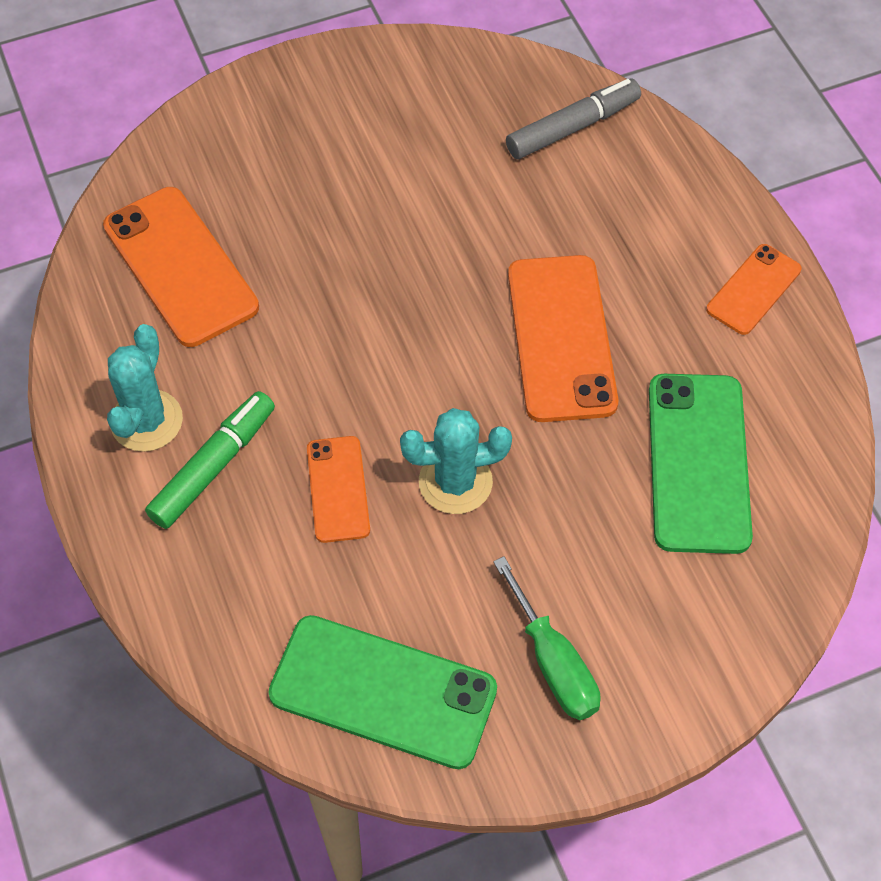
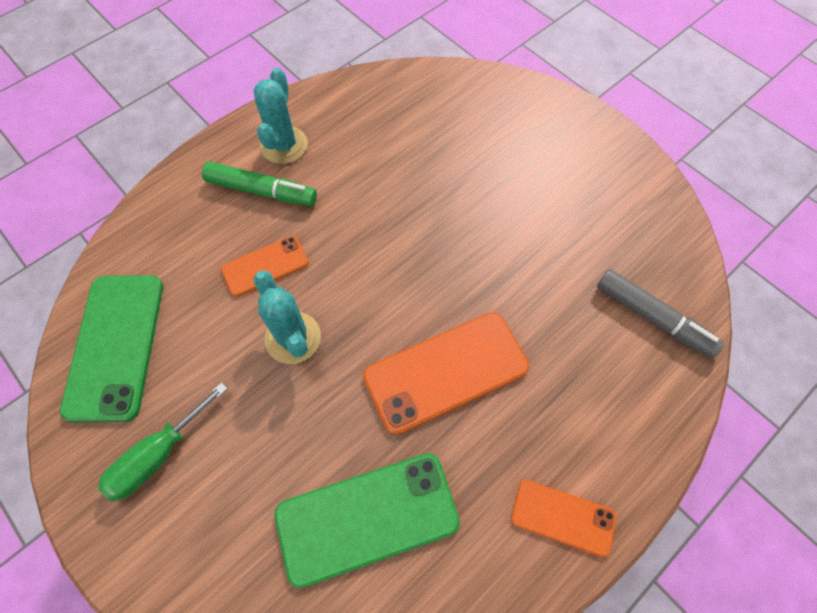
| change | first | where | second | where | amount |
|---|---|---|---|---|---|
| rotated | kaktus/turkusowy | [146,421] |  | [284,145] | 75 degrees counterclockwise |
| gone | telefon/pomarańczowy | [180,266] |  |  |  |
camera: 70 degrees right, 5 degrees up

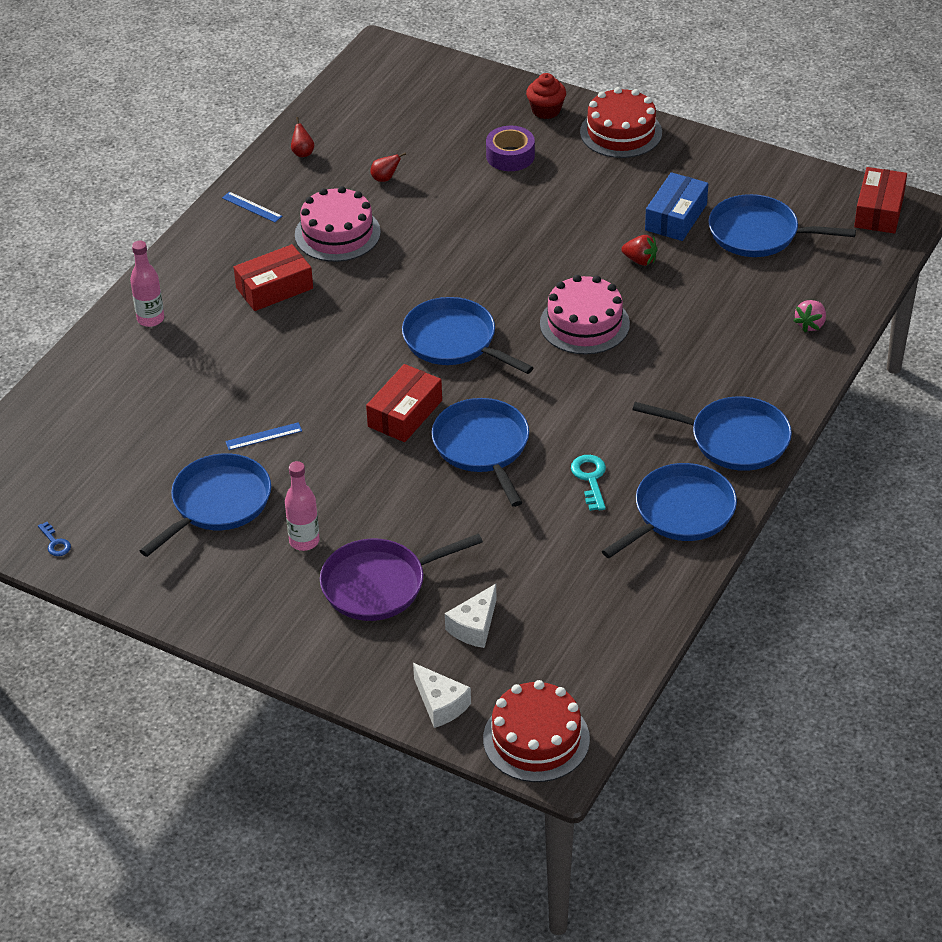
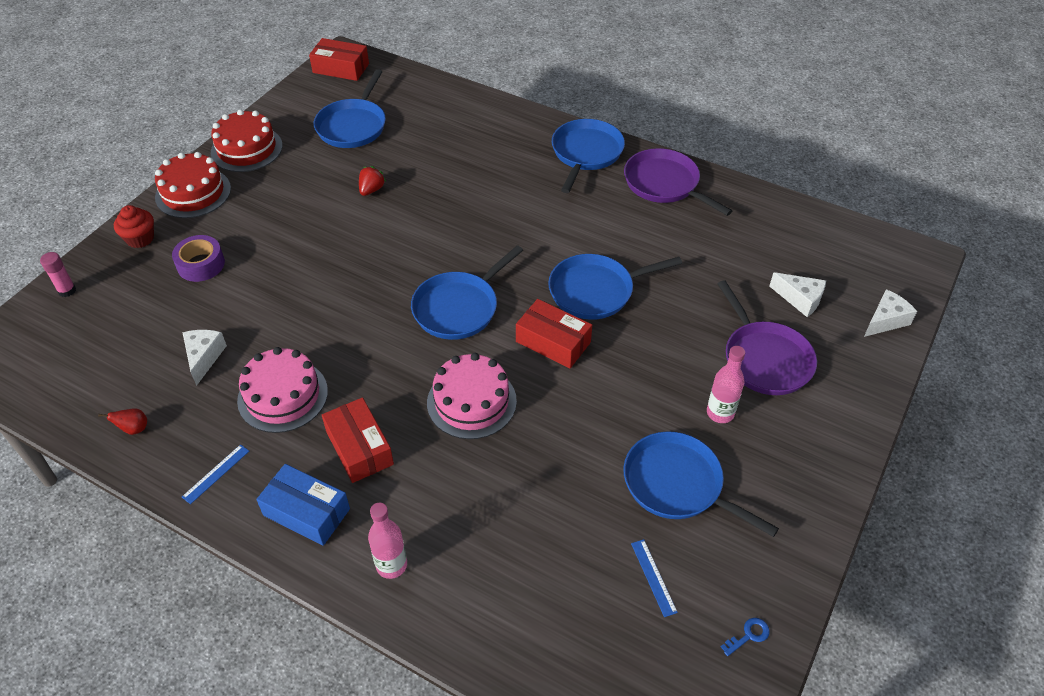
| change | first | where | second | where | amount |
|---|---|---|---|---|---|
| new |  |  | klej w sztyfcie/różowy | [67,290] |  |
| swapped | gruszka/czerwony | [385,178] | ser/biały | [204,357] |  |
| shifted | tort/czerwony | [536,739] |  | [246,149] |  |
| shifted | pudełko/niebieski | [676,217] |  | [306,512] |  |
| shifted | tort/różowy | [584,324] |  | [471,401] |  |
| repainted | patelnia/niebieski | [680,513] | patelnia/fioletowy | [664,184] |  |
| shifted | linijka/niebieski | [263,436] |  | [653,577] |  |
| gone | klucz/turkusowy | [590,479] |  |  |  |
| gone | truskawka/różowy | [810,324] |  |  |  |
camera: 90 degrees left, 5 degrees up

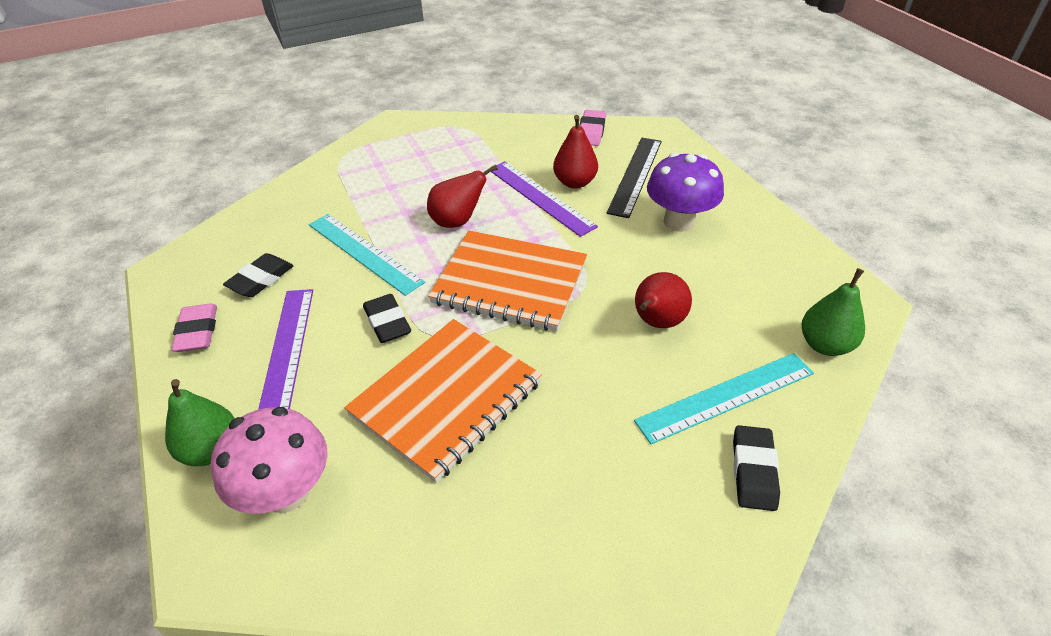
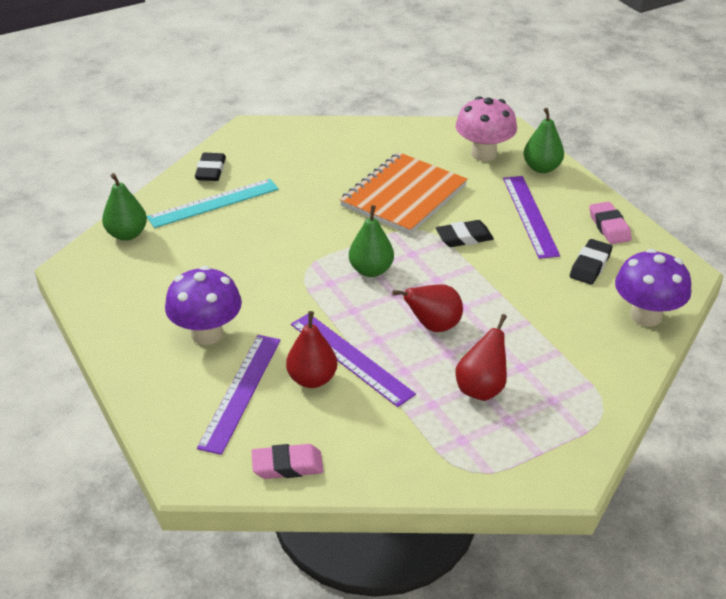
| change | first | where | second | where | amount |
|---|---|---|---|---|---|
| repainted | linijka/czarny | [635,175] | linijka/fioletowy | [240,392] |  |
| rotated | gumka do mazania/różowy | [591,132] |  | [287,465] | 75 degrees clockwise |
| swapped | zeszyt/pomarańczowy | [510,282] | gruszka/zielony | [371,270] |  |
| rotated | gumka do mazania/czarny | [387,322] |  | [464,238] | 75 degrees counterclockwise |
| shifted | gruszka/czerwony | [656,322] |  | [481,388] |  |
| new |  |  | grzyb/fioletowy | [646,316] |  |
| gone | linijka/turkusowy | [364,252] |  |  |  |
camera: 175 degrees right, 5 degrees down

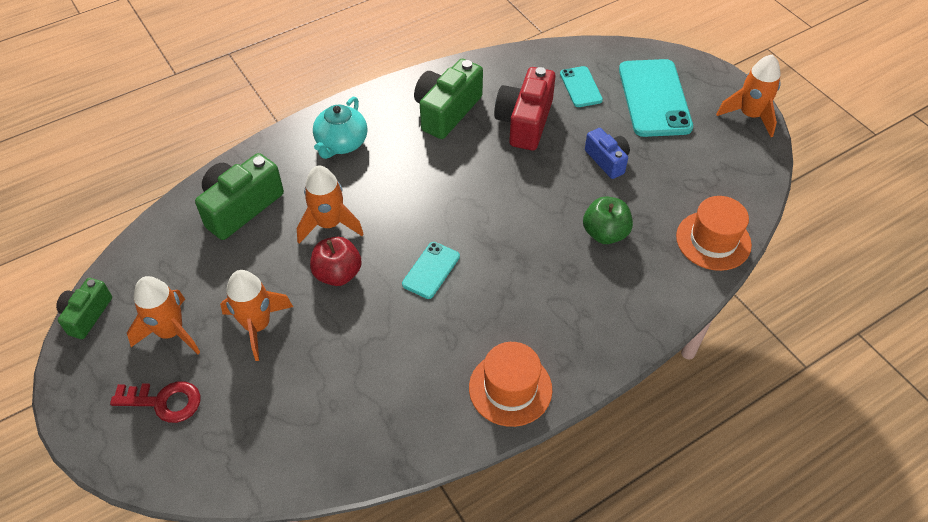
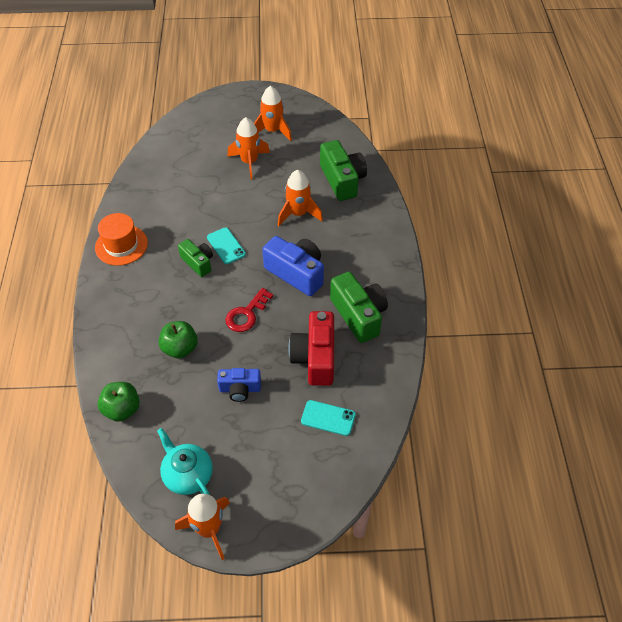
| change | first | where | second | where | amount |
|---|---|---|---|---|---|
| swapped | kapelusz/pomarańczowy | [713,240] | jabłko/zielony | [122,409] |  |
| shifted | imbryk/turkusowy | [341,143] |  | [187,475] |  |
| shifted | aparat fotograficzny/zielony | [86,315] |  | [198,262] |  |
| shifted | klucz/czerwony | [164,401] |  | [247,314] |  |
| new |  |  | aparat fotograficzny/niebieski | [296,273] |  |
| rotated | aparat fotograficzny/czerwony | [524,122] |  | [315,358] | 135 degrees counterclockwise |
| gone | jabłko/czerwony | [338,274] |  |  |  |
| gone | telefon/turkusowy | [654,98] |  |  |  |
camera: 120 degrees right, 0 degrees up

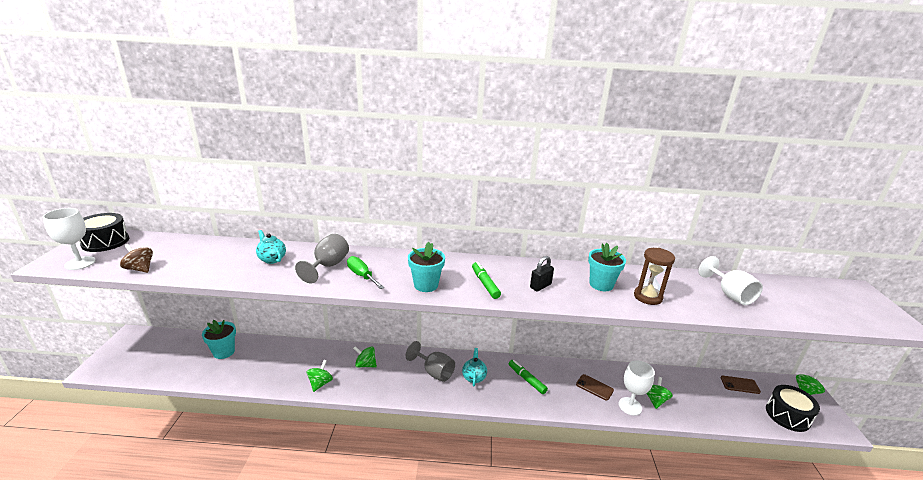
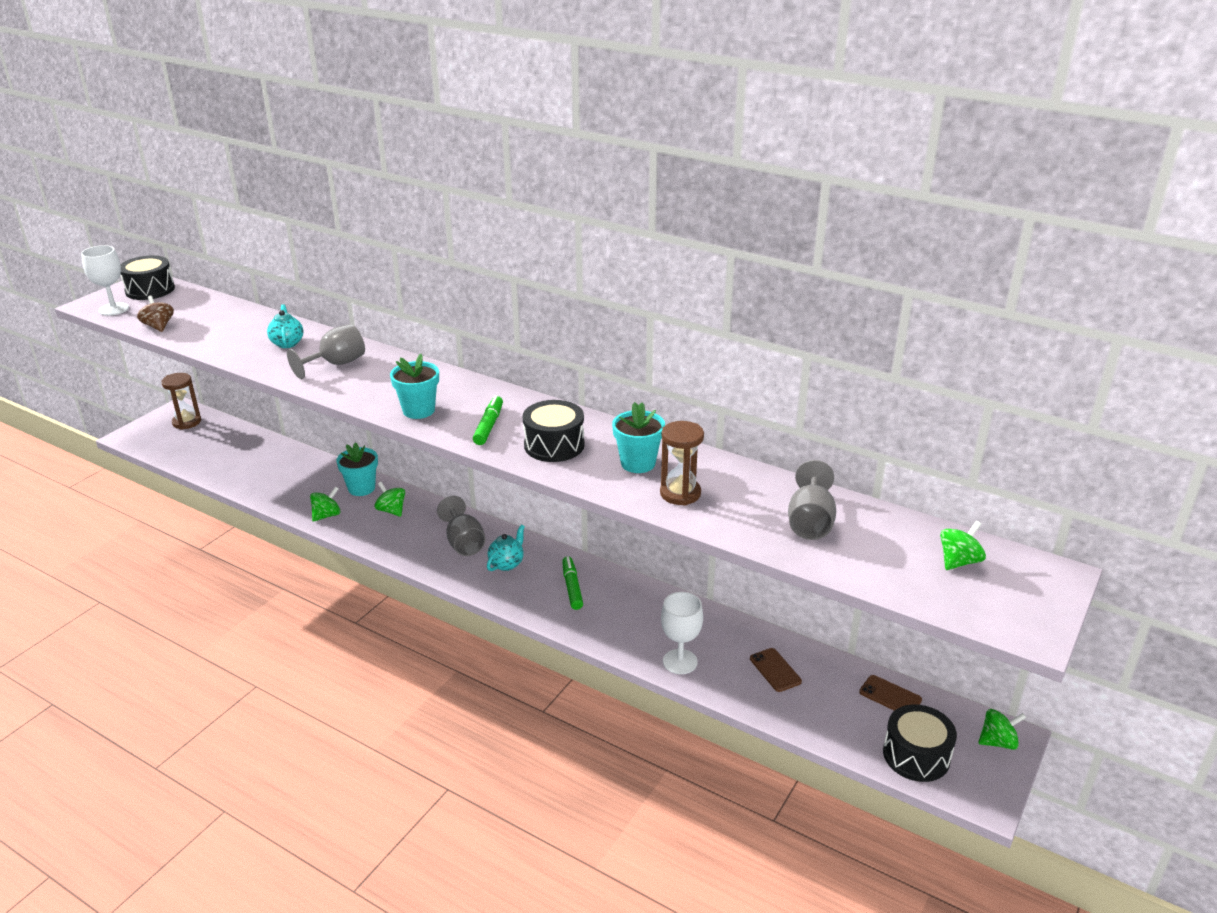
| change | first | where | second | where | amount |
|---|---|---|---|---|---|
| new |  |  | klepsydra/brązowy | [187,422] |  |
| shifted | doniczka/turkusowy | [224,352] |  | [361,488] |  |
| swapped | kłódka/czarny | [540,286] | bęben/czarny | [554,445] |  |
| shifted | telefon/brązowy | [594,387] |  | [775,670] |  |
| repainted | kielich/biały | [729,294] | kielich/szary | [810,522] |  |
| shifted | bączek/zielony | [655,400] |  | [959,561] |  |
| gone | śrubokręt/zielony | [362,276] |  |  |  |
camera: 30 degrees right, 5 degrees up

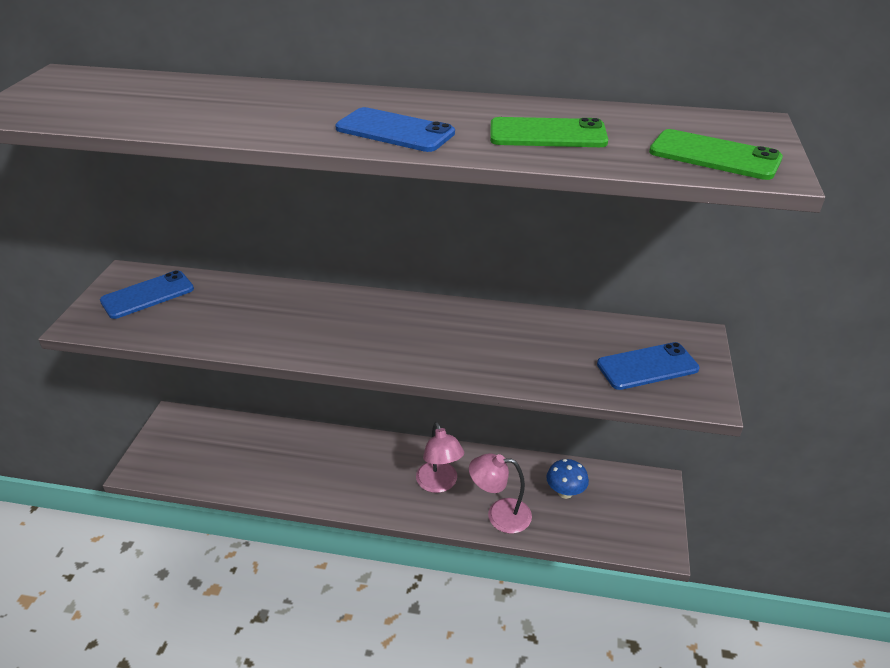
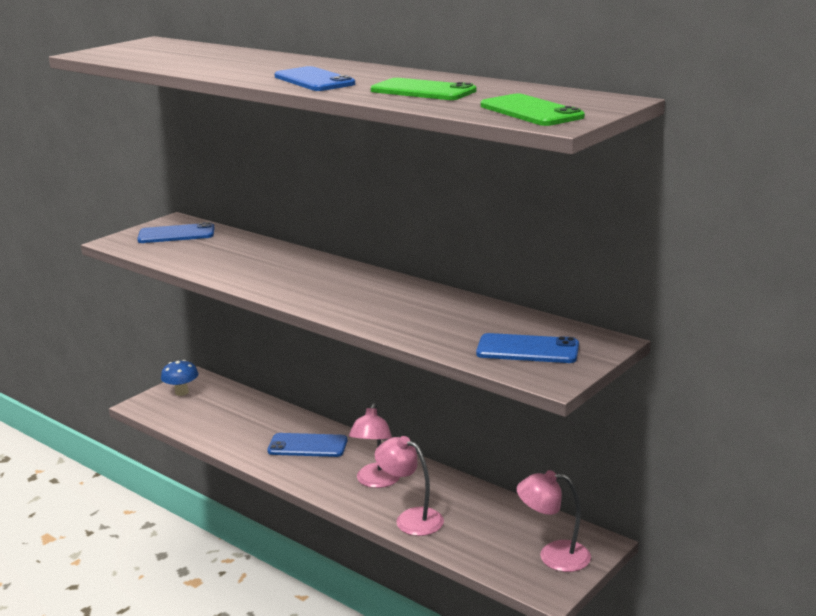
| change | first | where | second | where | amount |
|---|---|---|---|---|---|
| shifted | grzyb/niebieski | [565,492] |  | [181,392] |  |
| new |  |  | telefon/niebieski | [307,446] |  |
| new |  |  | lampka/różowy | [553,556] |  |
camera: 30 degrees right, 15 degrees down

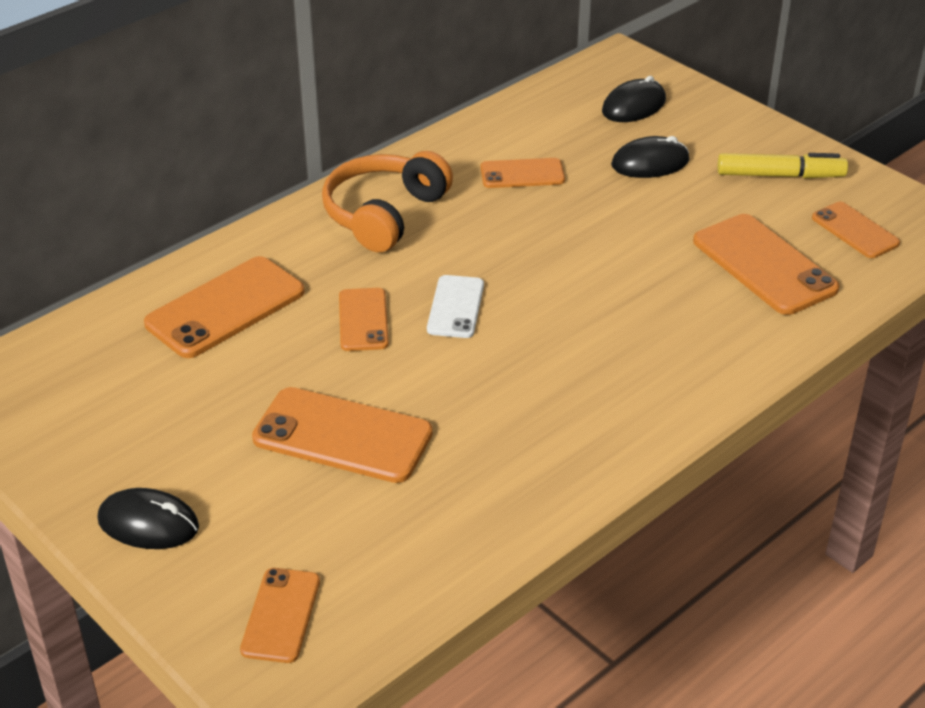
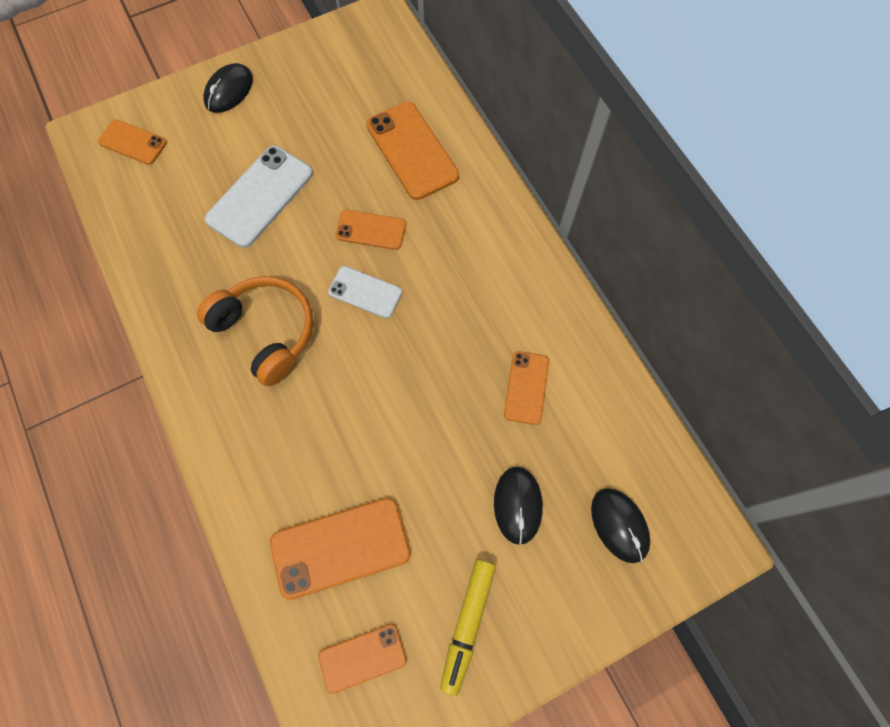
| change | first | where | second | where | amount |
|---|---|---|---|---|---|
| shifted | słuchawki/pomarańczowy | [384,214] |  | [266,332] |  |
| repainted | telefon/pomarańczowy | [342,436] | telefon/biały | [260,196] |  |
camera: 105 degrees right, 30 degrees up

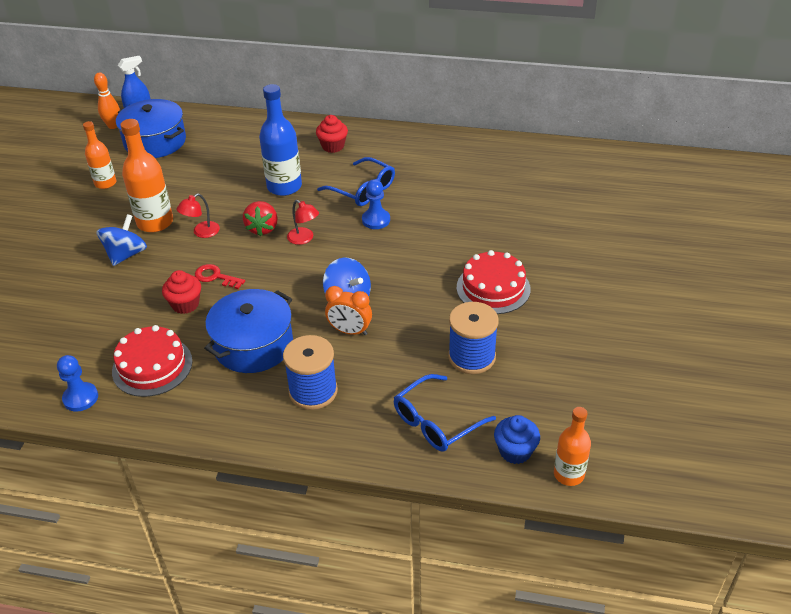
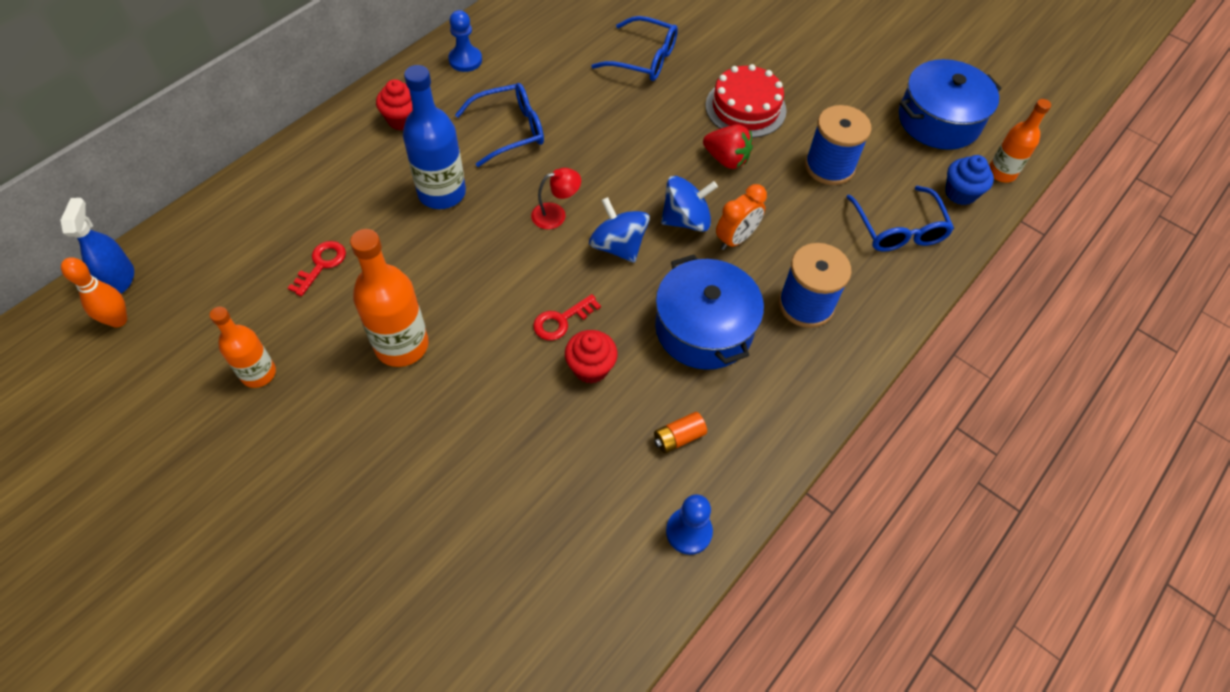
| change | first | where | second | where | amount |
|---|---|---|---|---|---|
| new |  |  | klucz/czerwony | [321,264] |  |
| shifted | pionek/niebieski | [376,220] |  | [465,60] |  |
| shifted | bączek/niebieski | [126,254] |  | [618,246] |  |
| new |  |  | okulary/niebieski | [644,59] |  |
| swapped | tort/czerwony | [152,366] | bateria/pomarańczowy | [678,437] |  |
| shifted | truskawka/czerwony | [262,228] |  | [726,159] |  |
| shifted | garnek/niebieski | [155,142] |  | [939,120] |  |
| gone | lampka/czerwony | [201,232] |  |  |  |
camera: 65 degrees left, 15 degrees up

